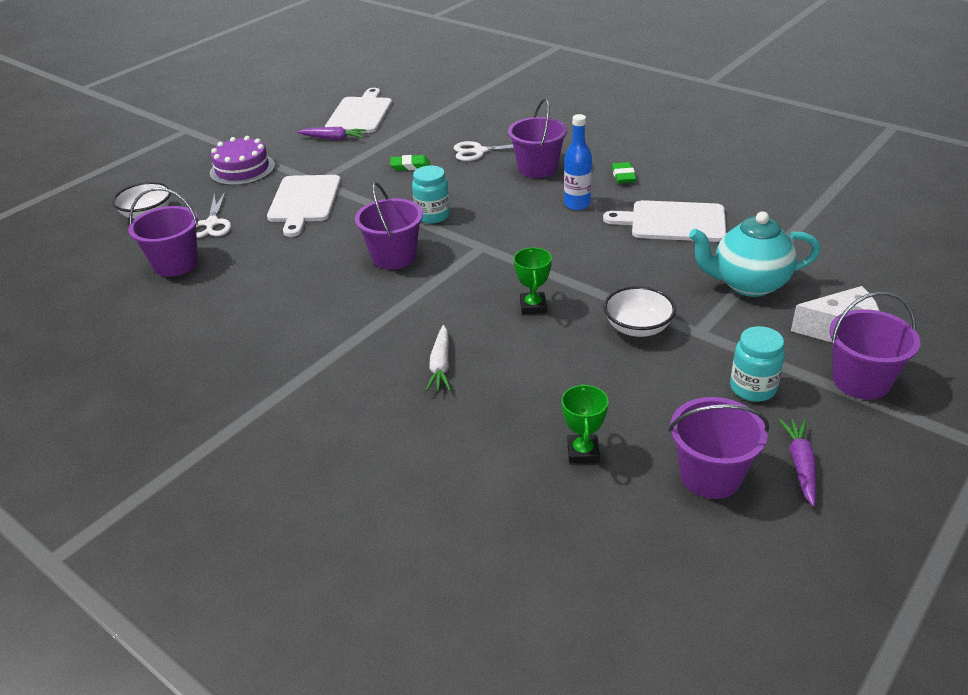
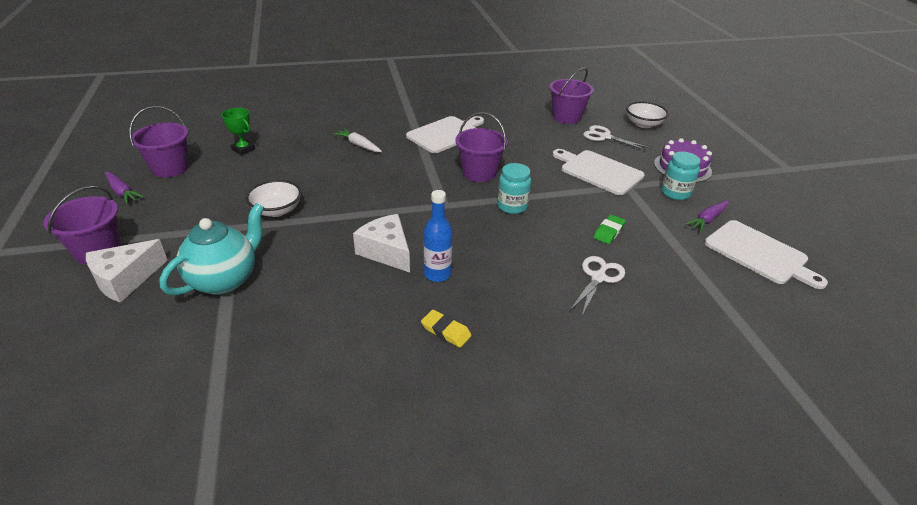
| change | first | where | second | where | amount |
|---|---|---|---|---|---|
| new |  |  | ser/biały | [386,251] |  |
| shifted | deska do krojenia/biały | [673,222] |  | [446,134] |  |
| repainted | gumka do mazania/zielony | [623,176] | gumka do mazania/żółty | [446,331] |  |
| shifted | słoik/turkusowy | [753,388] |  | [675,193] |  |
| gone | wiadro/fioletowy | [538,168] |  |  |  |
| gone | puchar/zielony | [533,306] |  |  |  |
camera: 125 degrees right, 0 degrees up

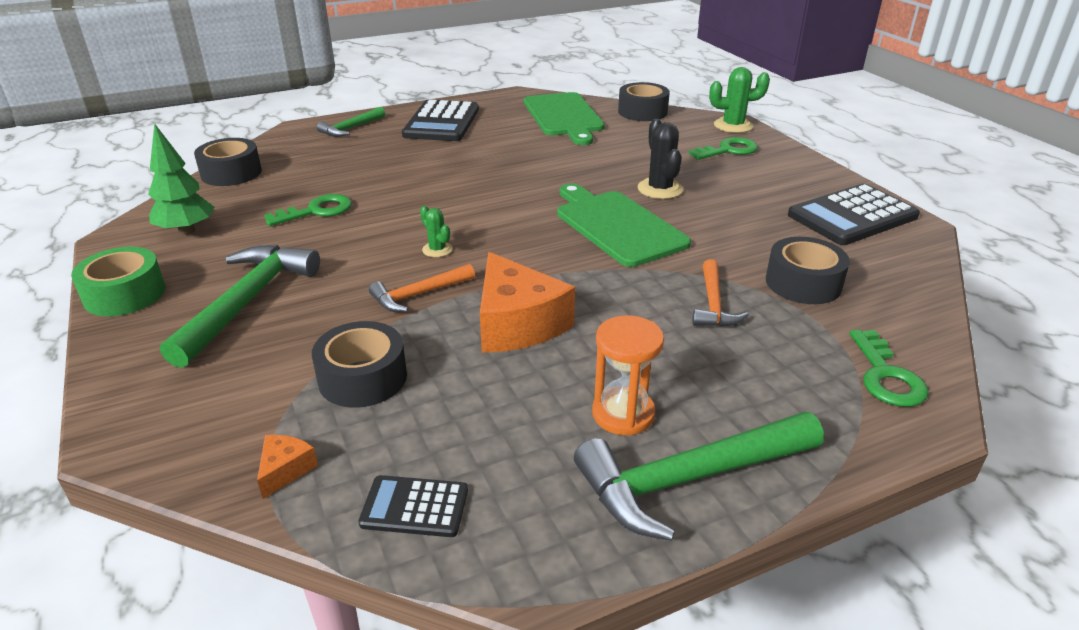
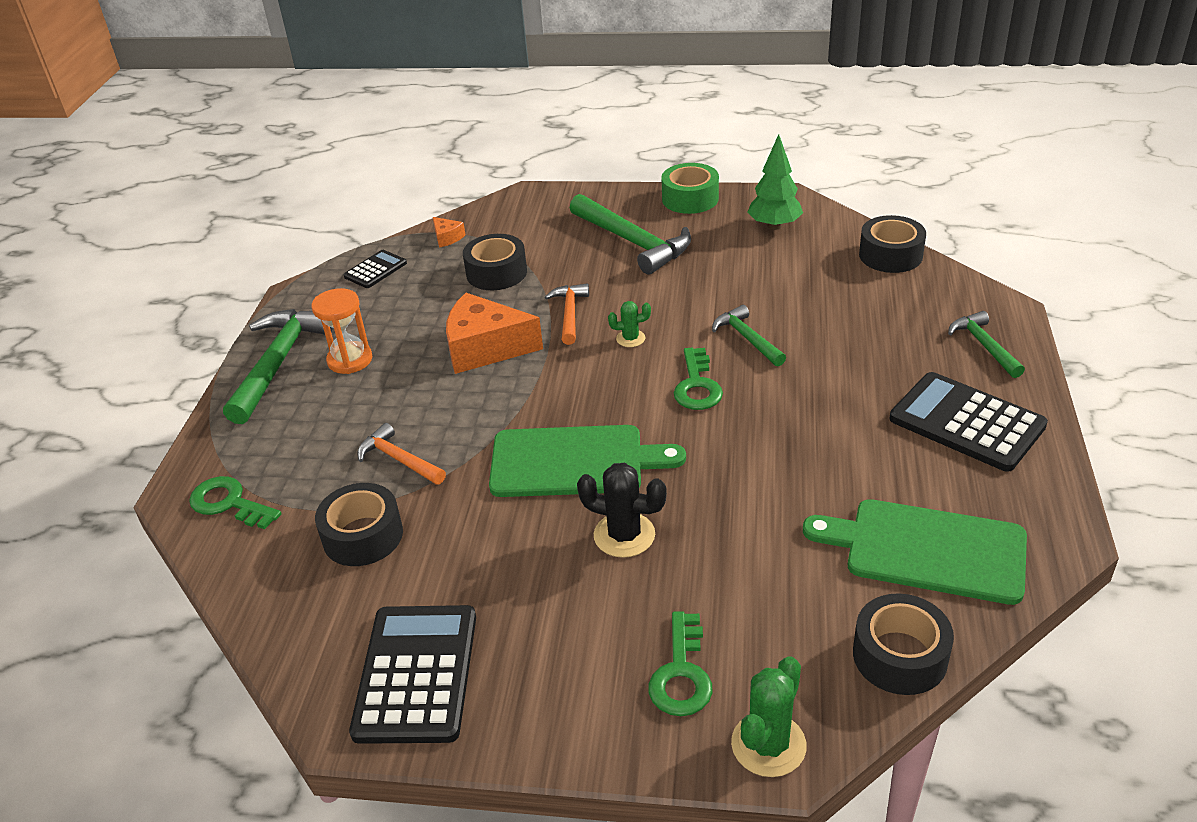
| change | first | where | second | where | amount |
|---|---|---|---|---|---|
| shifted | klucz/zielony | [316,211] |  | [697,385] |  |
| new |  |  | młotek/zielony | [747,338] |  |
camera: 125 degrees right, 5 degrees up

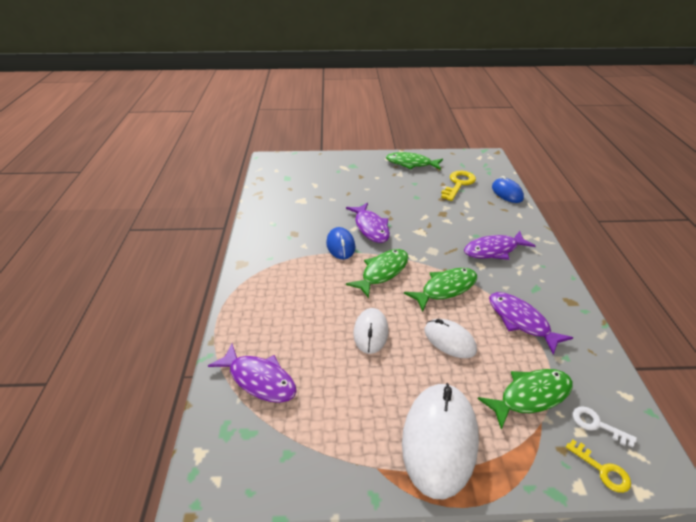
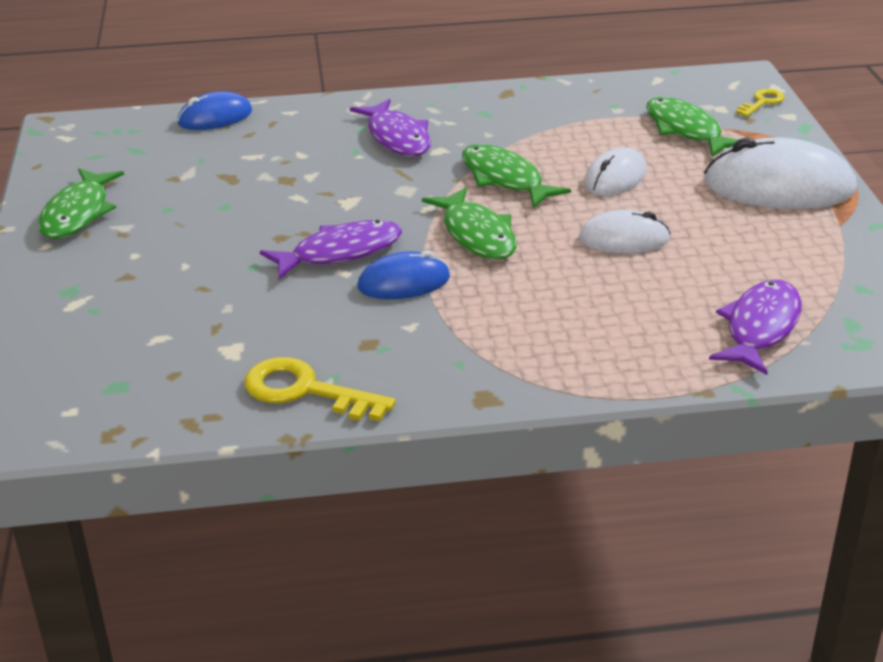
| change | first | where | second | where | amount |
|---|---|---|---|---|---|
| shifted | klucz/żółty | [458,184] |  | [306,391] |  |
| rotated | ryba/zielony | [382,272] |  | [476,235] | 150 degrees counterclockwise |
| gone | ryba/fioletowy | [521,321] |  |  |  |
| gone | klucz/biały | [597,425] |  |  |  |
camera: 95 degrees left, 5 degrees down

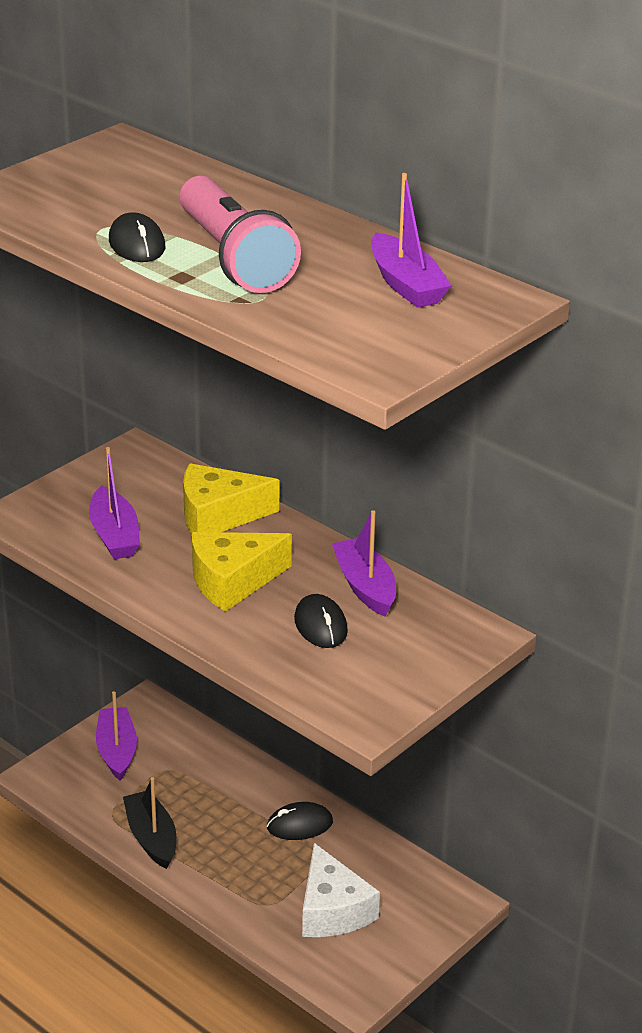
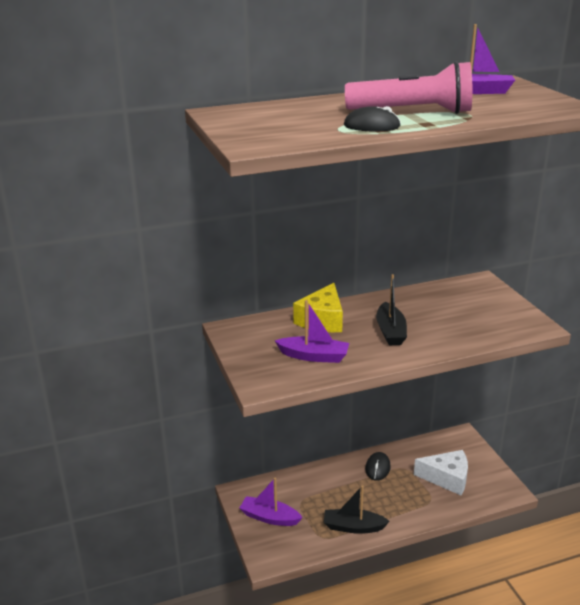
| change | first | where | second | where | amount |
|---|---|---|---|---|---|
| swapped | ser/żółty | [232,581] | łódka/czarny | [390,331] |  |
| gone | myszka/czarny | [320,625] |  |  |  |
| gone | łódka/fioletowy | [365,587] |  |  |  |
camera: 60 degrees left, 5 degrees down

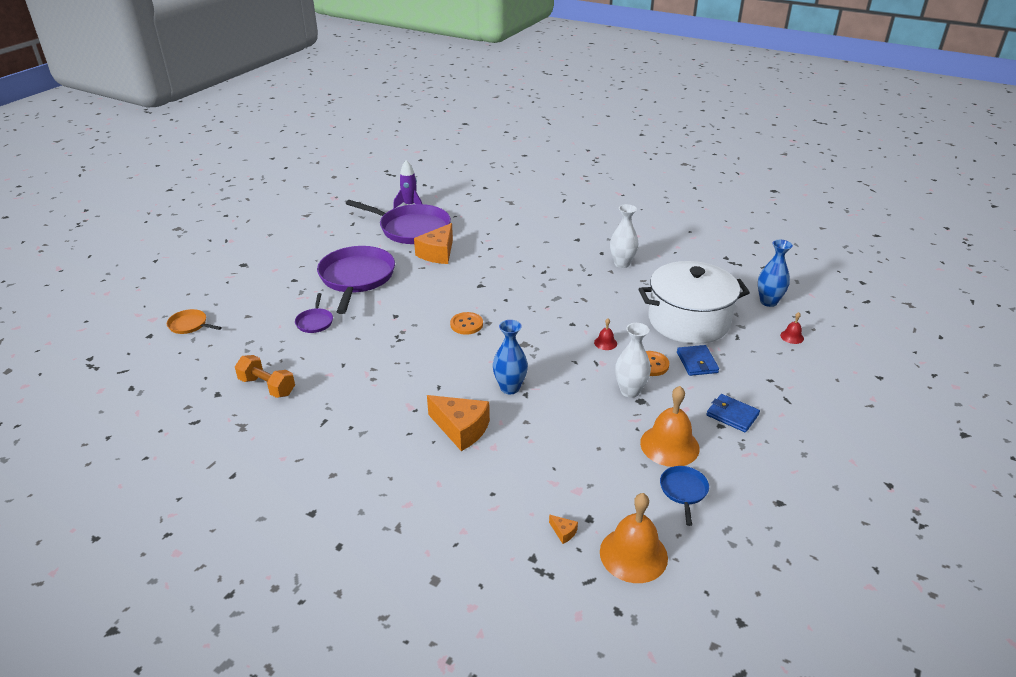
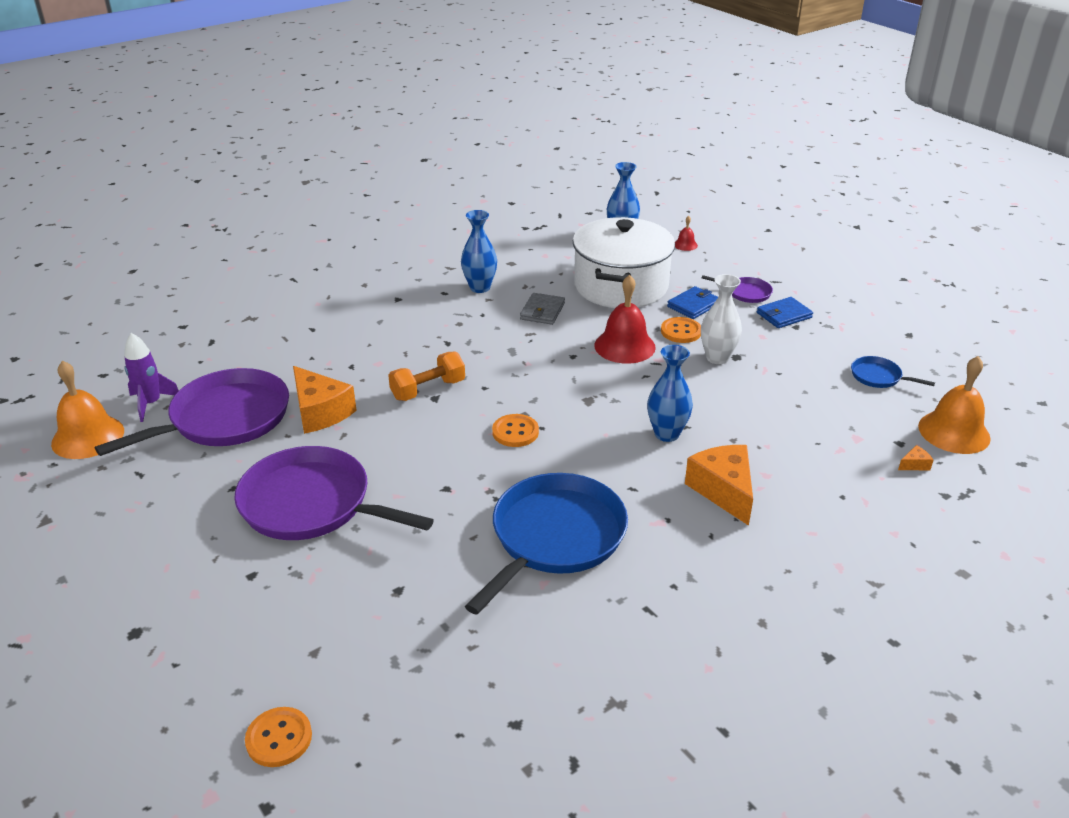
| change | first | where | second | where | amount |
|---|---|---|---|---|---|
| shifted | dzwonek/pomarańczowy | [669,445] |  | [88,437] |  |
| swapped | patelnia/pomarańczowy | [189,325] | guzik/pomarańczowy | [279,738] |  |
| shifted | hantel/pomarańczowy | [267,386] |  | [428,389] |  |
| repainted | wazon/biały | [622,264] | wazon/niebieski | [480,288] |  |
| new |  |  | patelnia/niebieski | [555,537] |  |
| new |  |  | portfel/szary | [542,311] |  |
| scaled | dzwonek/czerwony | [605,343] |  | [624,346] | x2.17 |
| rotated | portfel/niebieski | [697,362] |  | [693,305] | 60 degrees counterclockwise |
| rotated | ser/pomarańczowy | [461,429] |  | [723,491] | 75 degrees counterclockwise |
| shifted | patelnia/fioletowy | [315,322] |  | [746,293] |  |
camera: 65 degrees left, 0 degrees up

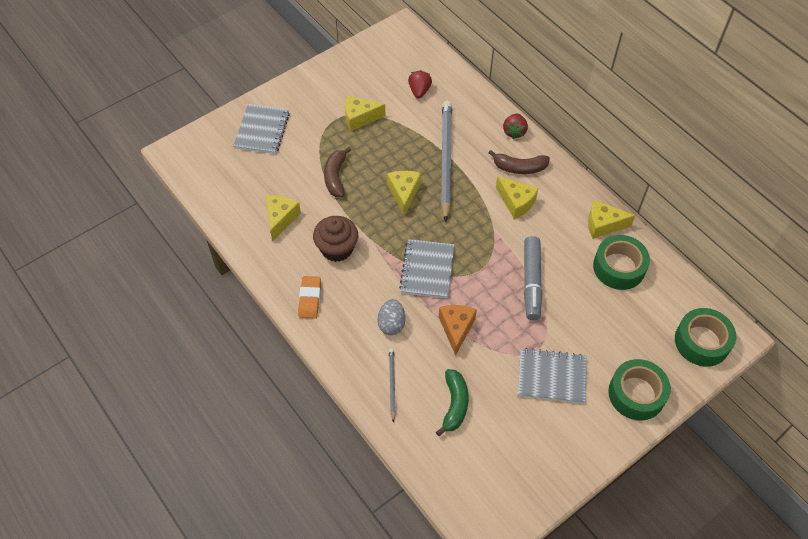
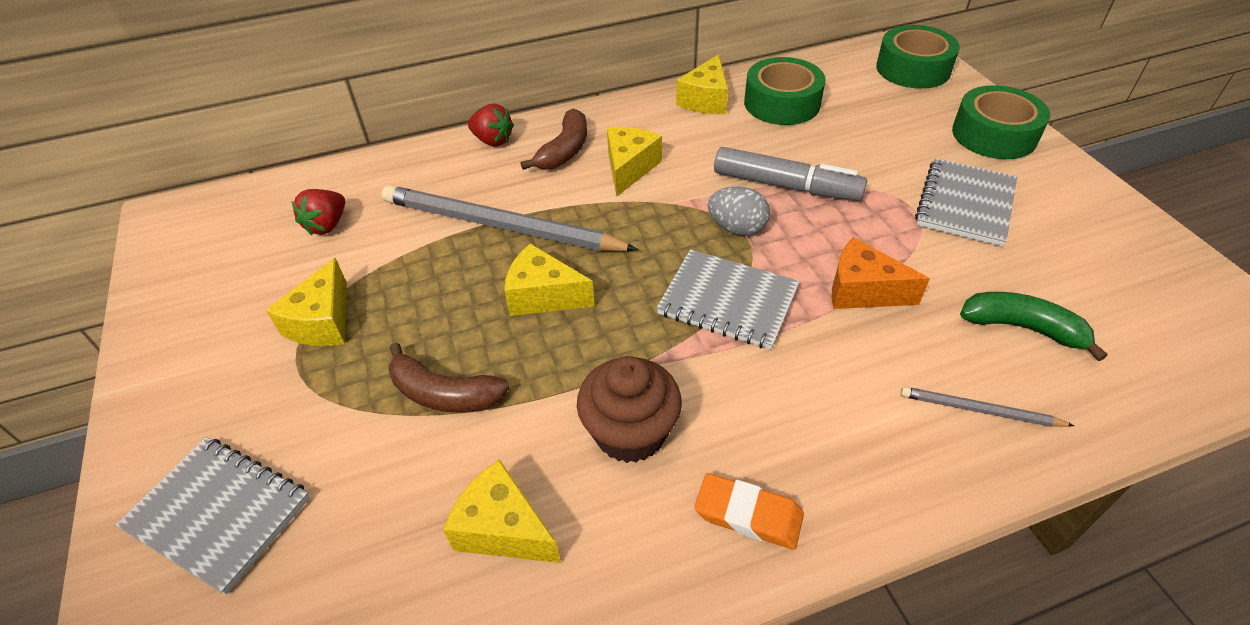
| change | first | where | second | where | amount |
|---|---|---|---|---|---|
| rotated | truskawka/czerwony | [419,91] |  | [327,225] | 90 degrees counterclockwise |
| rotated | ser/żółty | [516,202] |  | [629,168] | 45 degrees counterclockwise |
| shifted | jajko/szary | [391,324] |  | [737,228] |  |
camera: 70 degrees left, 10 degrees down

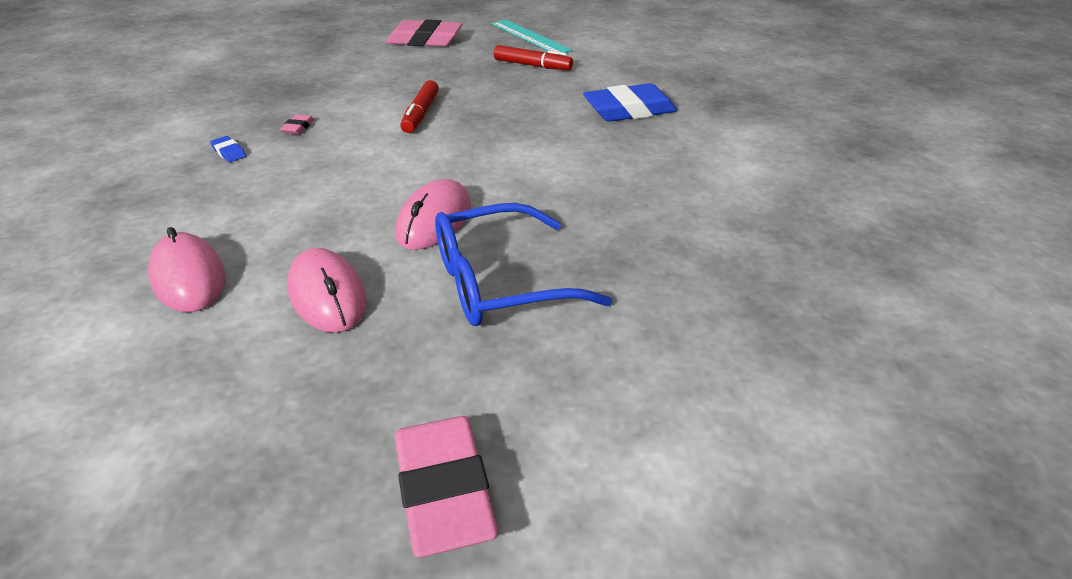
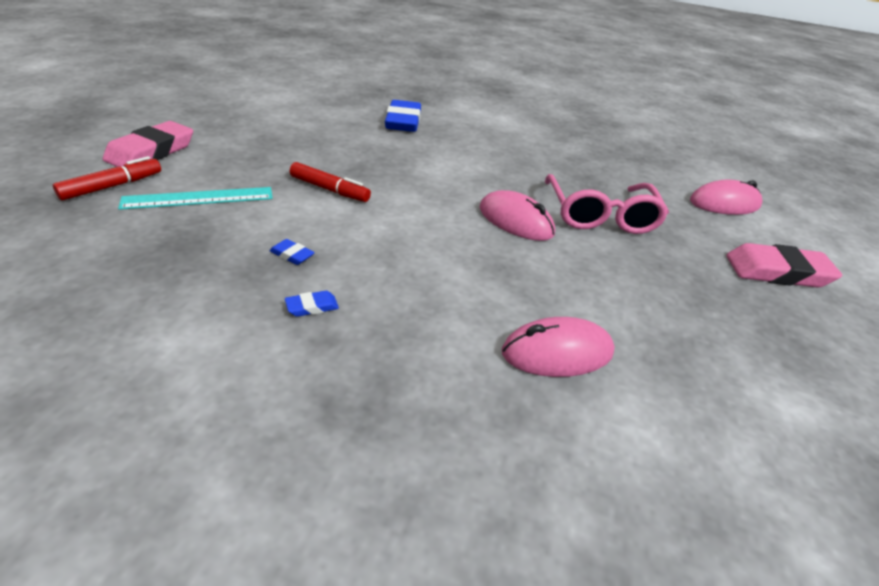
| change | first | where | second | where | amount |
|---|---|---|---|---|---|
| shifted | flamaster/czerwony | [532,65] |  | [112,186] |  |
| shifted | linijka/turkusowy | [530,37] |  | [199,198] |  |
| repainted | gumka do mazania/różowy | [298,127] | gumka do mazania/niebieski | [292,255] |  |
| repainted | okulary/niebieski | [499,282] | okulary/różowy | [600,216] |  |
| shifted | myszka/różowy | [327,295] |  | [724,204] |  |
camera: 75 degrees left, 0 degrees up

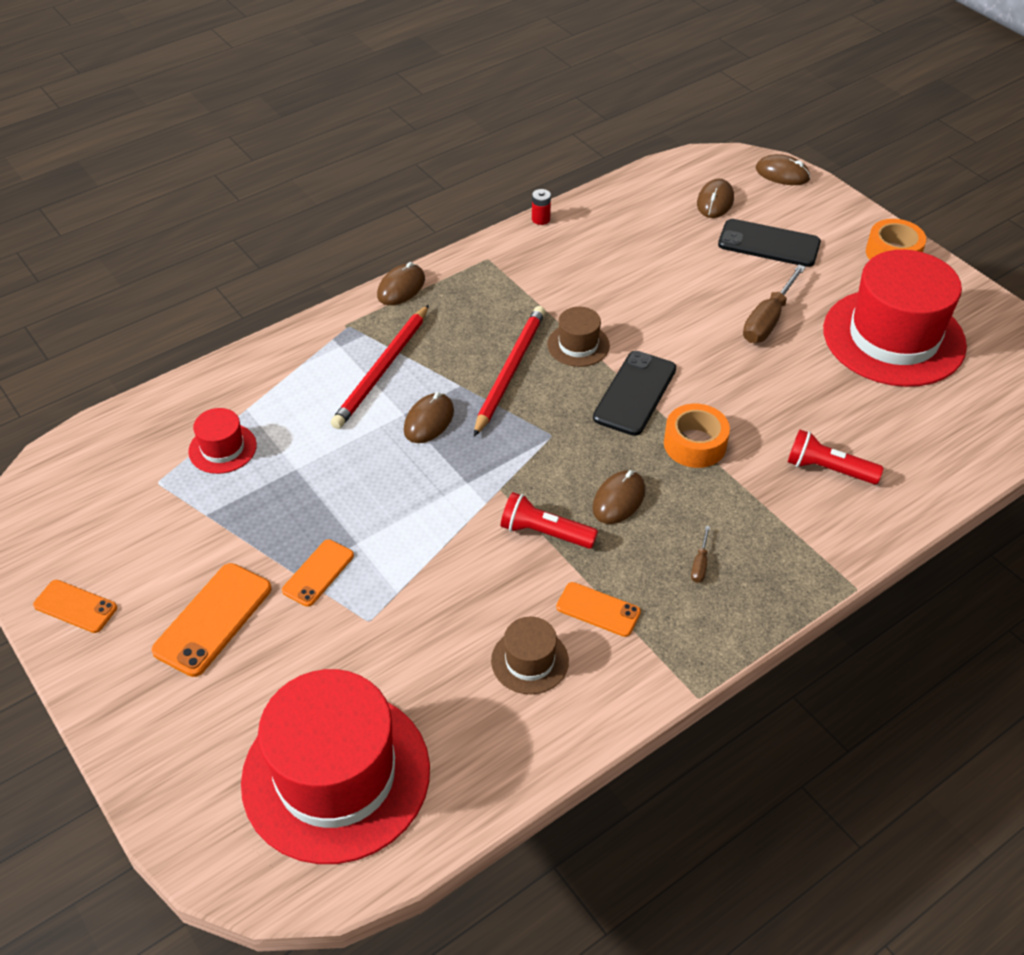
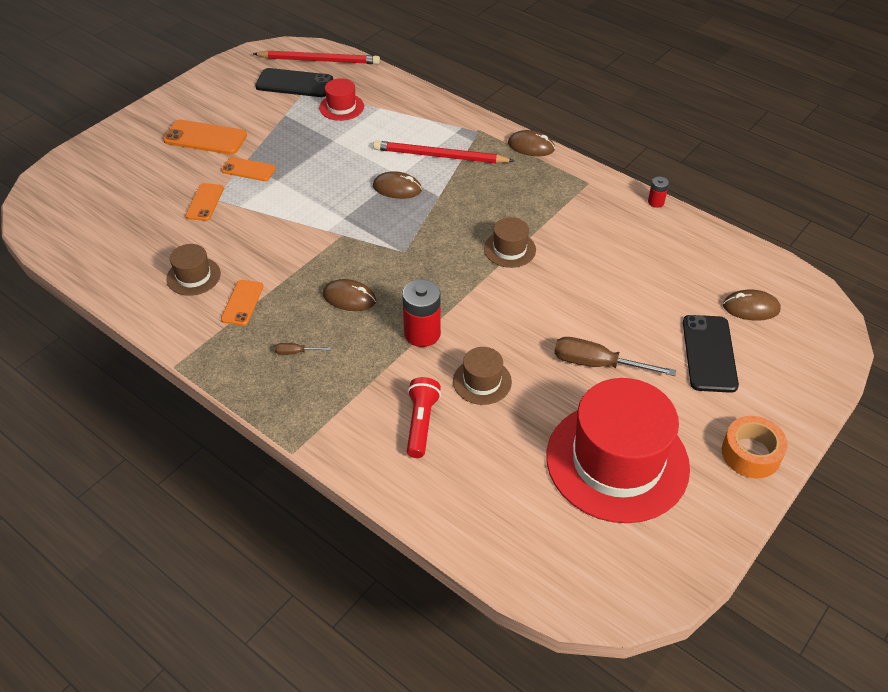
| change | first | where | second | where | amount |
|---|---|---|---|---|---|
| shifted | telefon/pomarańczowy | [75,606] |  | [205,202] |  |
| shifted | ołówek/czerwony | [509,371] |  | [319,60] |  |
| shifted | telefon/czarny | [635,393] |  | [294,83] |  |
| swapped | taśma klejąca/pomarańczowy | [694,444] | bateria/czerwony | [422,333] |  |
| new |  |  | kapelusz/brązowy | [482,381] |  |
| gone | kapelusz/czerwony | [336,775] |  |  |  |
| gone | latarka/czerwony | [545,532] |  |  |  |
| gone | myszka/brązowy | [782,174] |  |  |  |
camera: 75 degrees right, 0 degrees up

